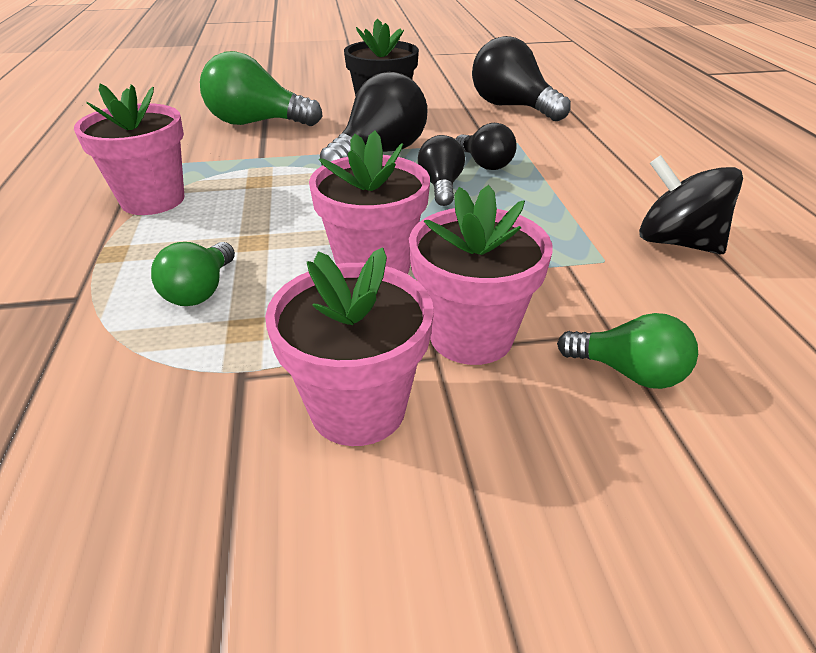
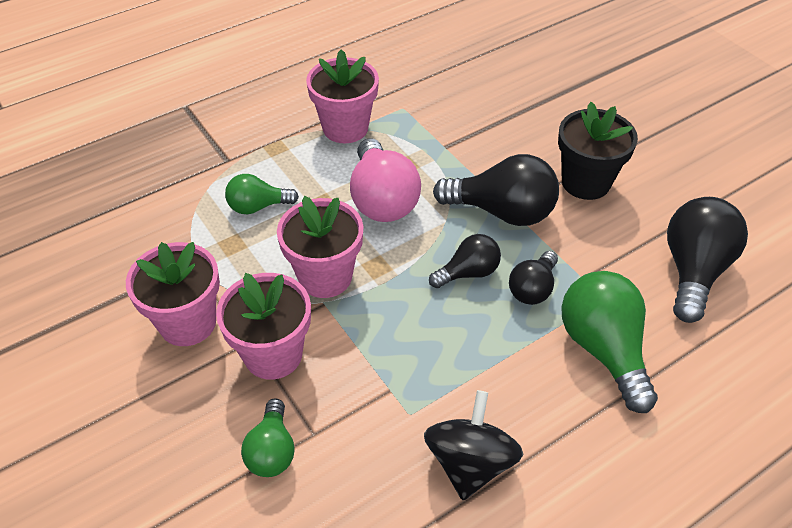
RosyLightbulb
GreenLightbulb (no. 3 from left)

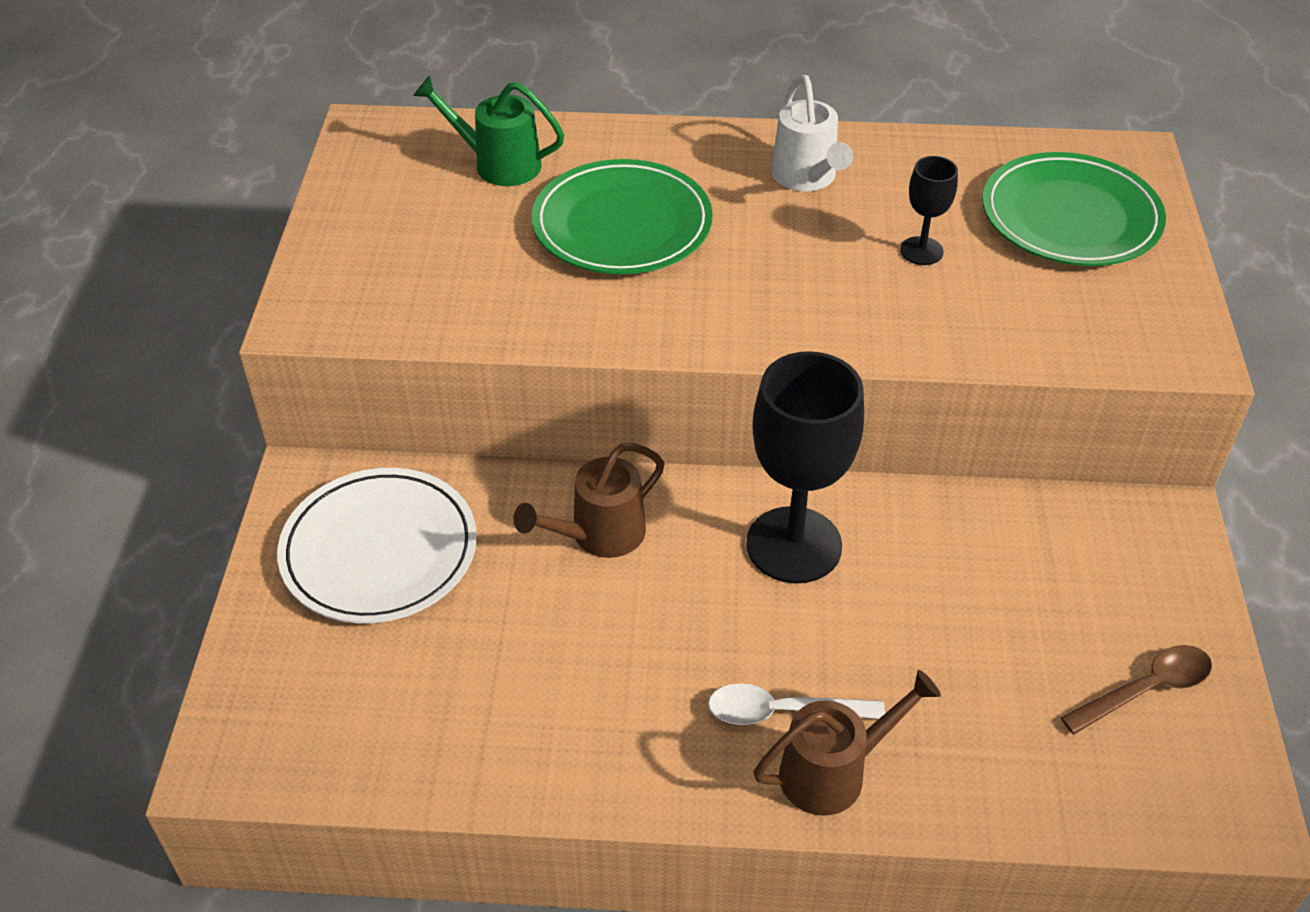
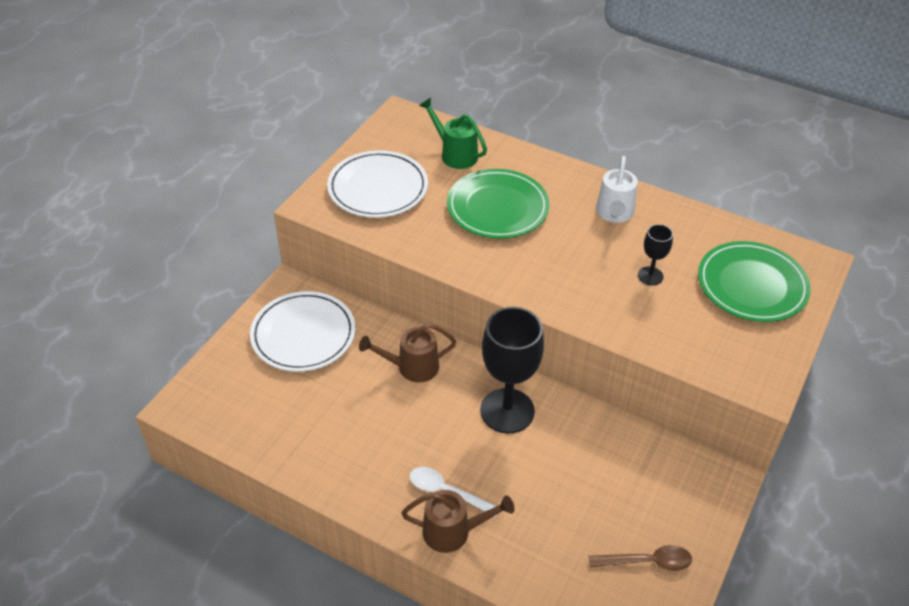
WhitePlate (no. 2 from left)

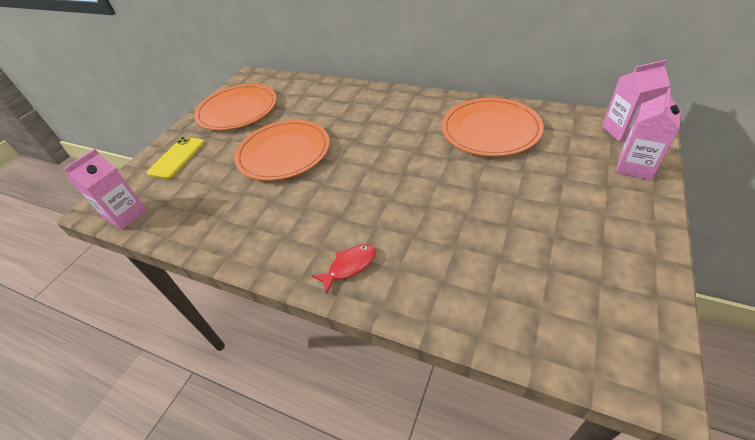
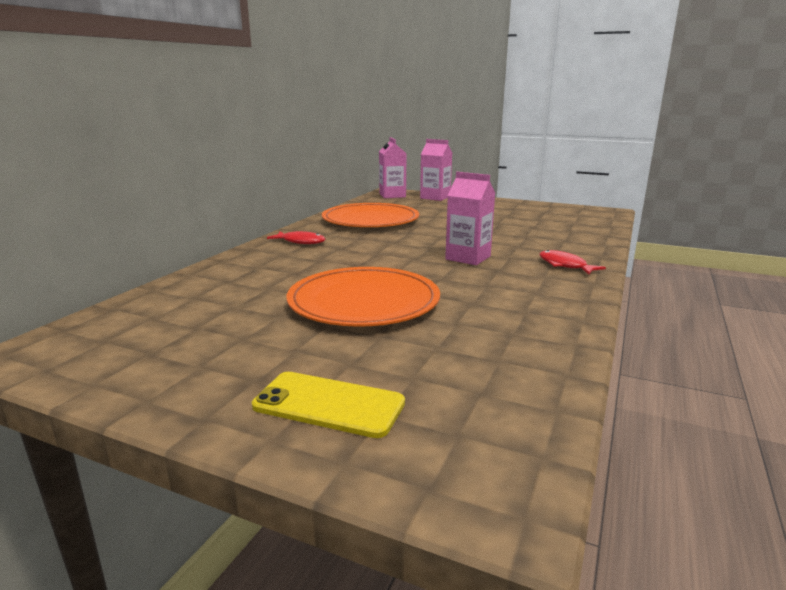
BrightOrangePlate (no. 1 from left in the first image)
RedToyFish (no. 1 from left)
RosyJuiceCarton (no. 3 from left)

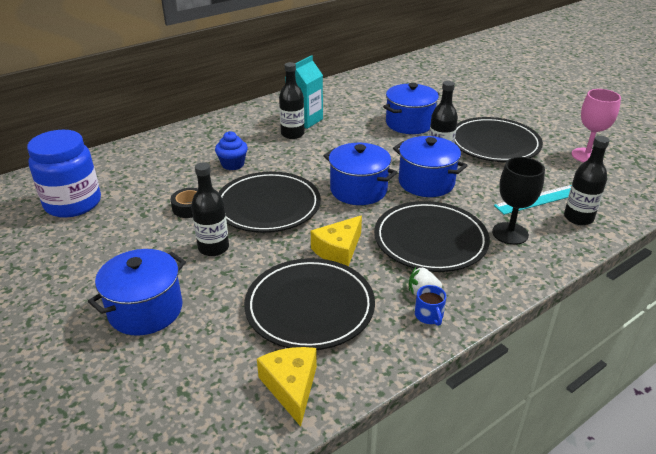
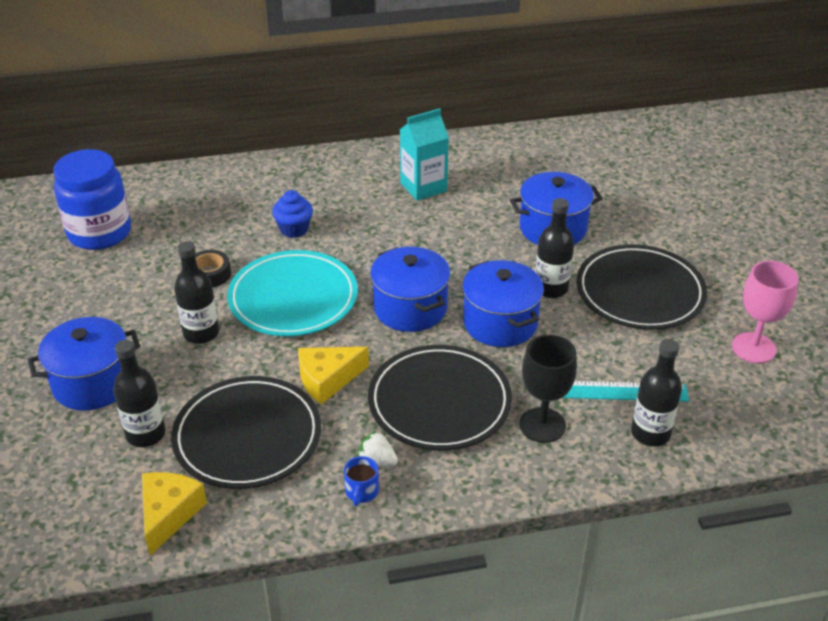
JetBlackDrinkBottle (no. 1 from left)
TurquoisePlate

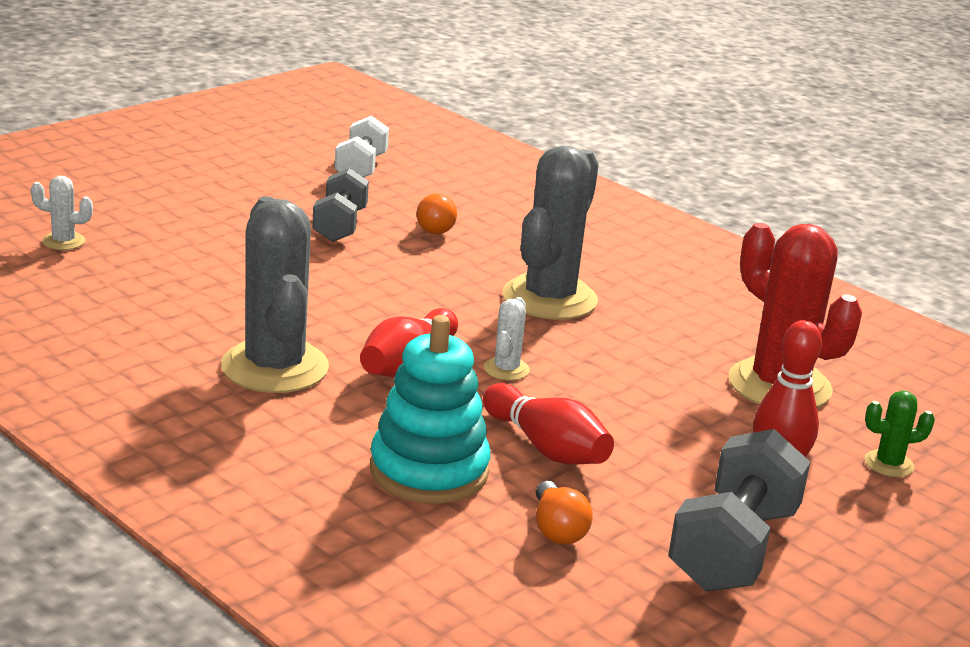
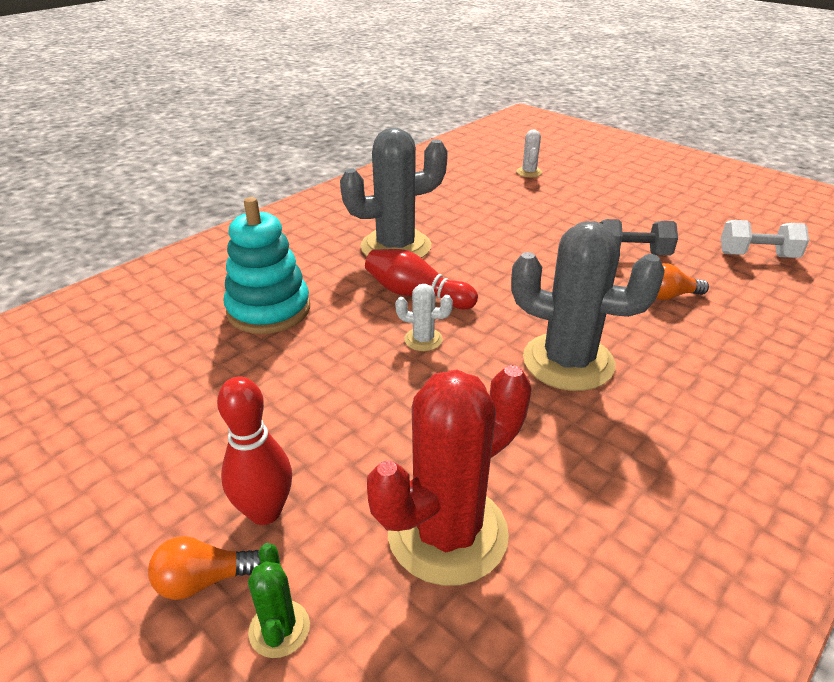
RedTenpin (no. 2 from left in the first image)
GrayHandWeight (no. 2 from left in the first image)
BrightOrangeLightbulb (no. 1 from left)

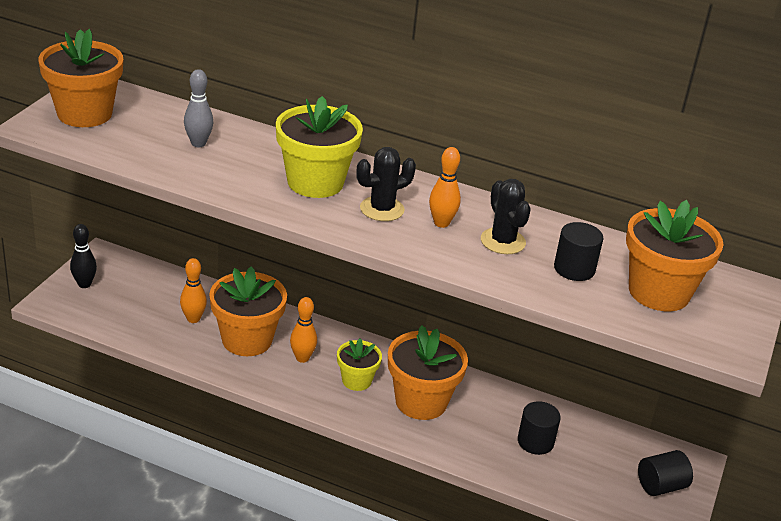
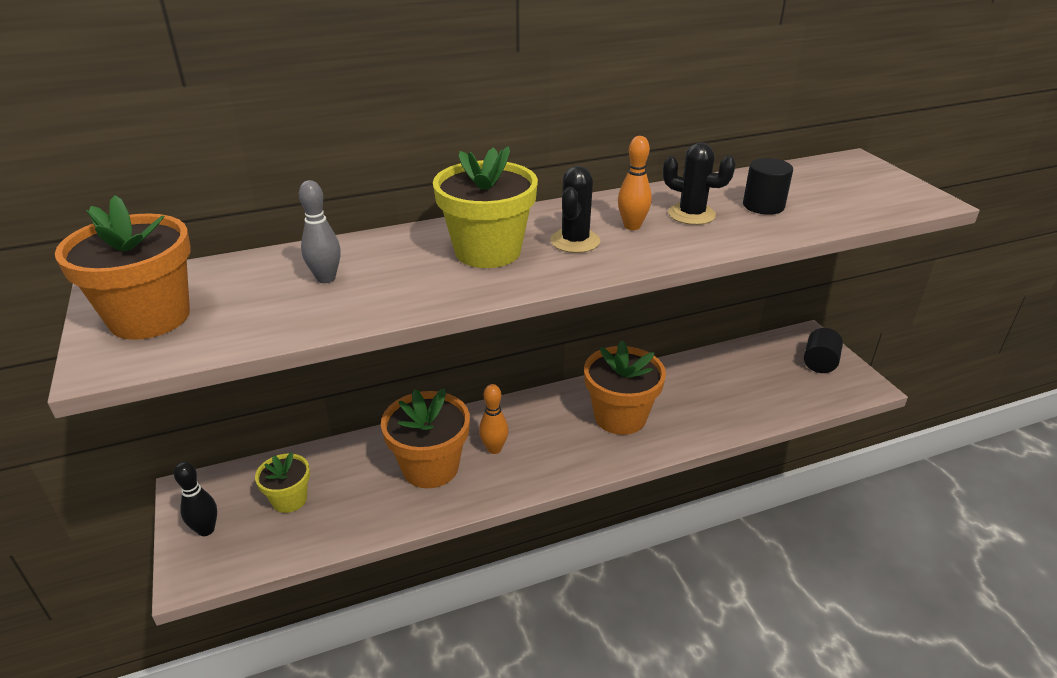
BrightOrangeTenpin (no. 1 from left in the first image)
JetBlackCylinderShape (no. 1 from left in the first image)
BrightOrangePottedPlant (no. 4 from left in the first image)
GoldenPottedPlant (no. 1 from left)

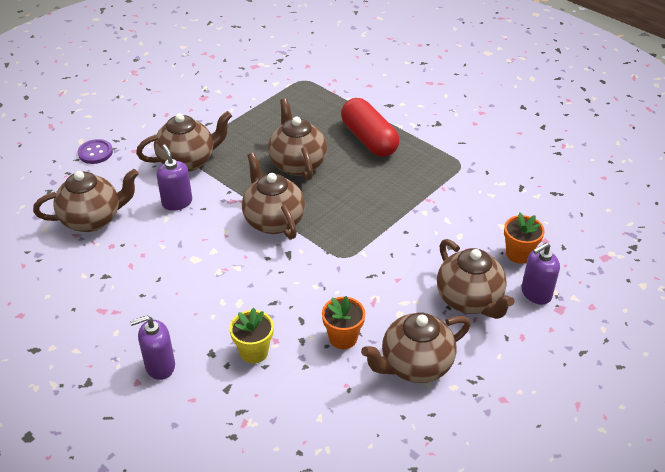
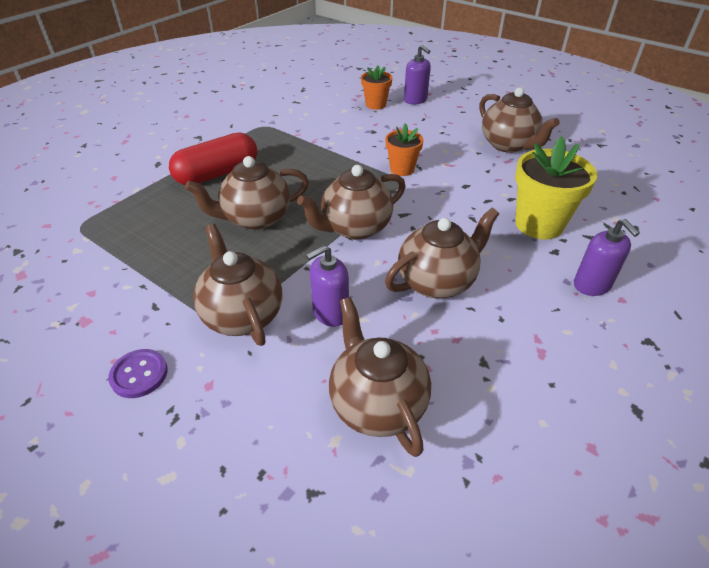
PurpleSewingButton
BrightOrangePottedPlant (no. 2 from left)
DarkBrownTeaPot (no. 5 from left)
GoldenPottedPlant

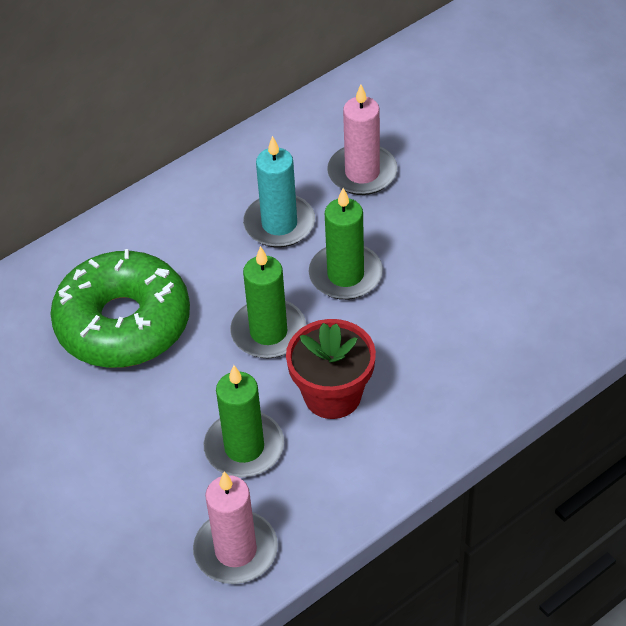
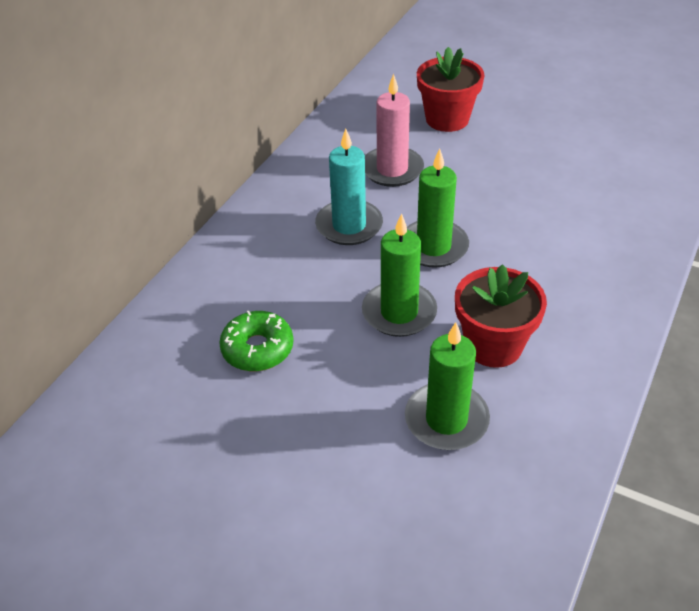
RosyWaxCandle (no. 1 from left in the first image)
RedPottedPlant (no. 1 from left)
GreenGlazedDonut

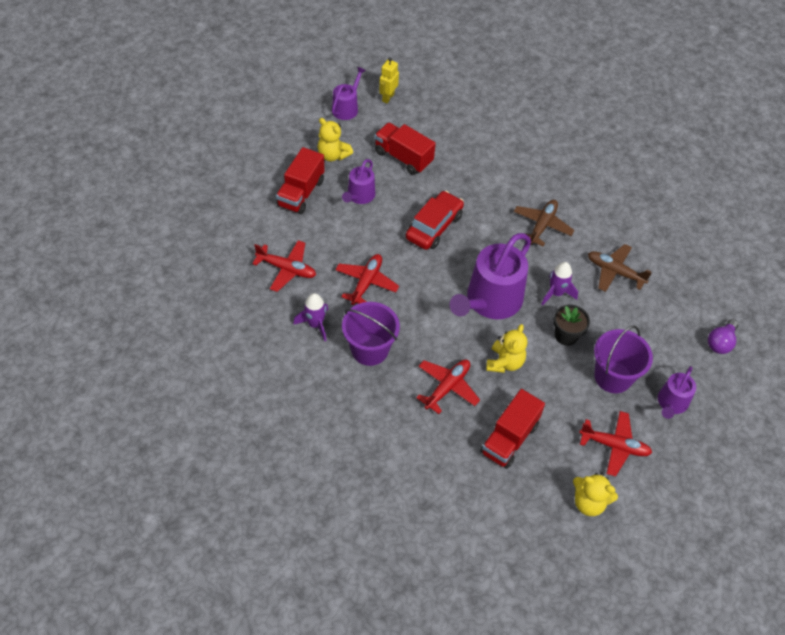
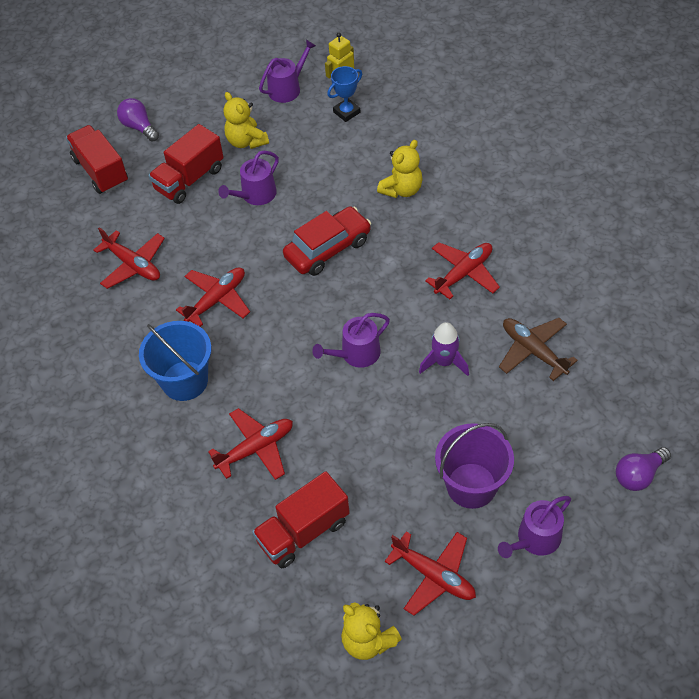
PurpleRocket (no. 1 from left in the first image)
JetBlackPottedPlant
PurpleLightbulb (no. 1 from left)
RoyalBlueAwardCup
RedToyTruck (no. 1 from left)
GoldenTeddyBear (no. 3 from left)
RoyalBlueSandBucket
RedToyPlane (no. 5 from left)
PurpleWateringCan (no. 3 from left)

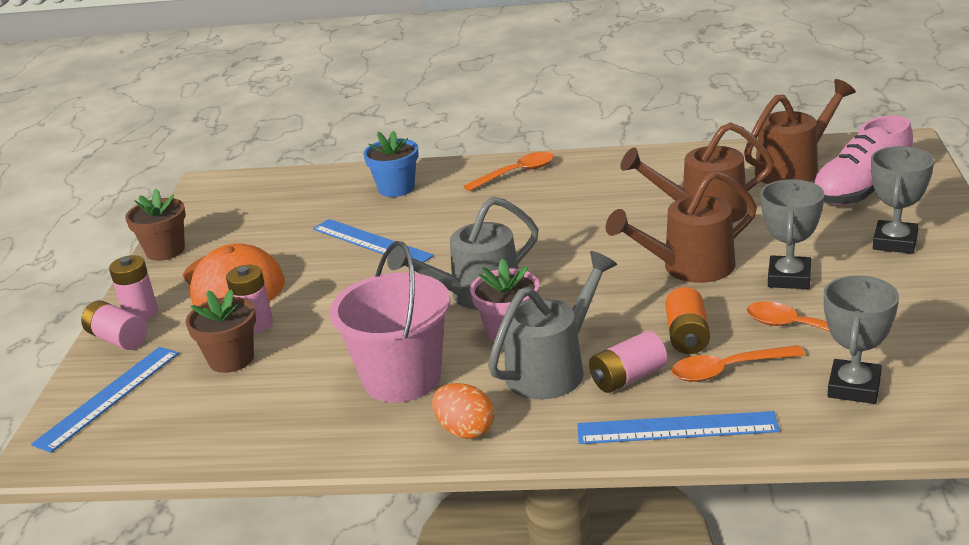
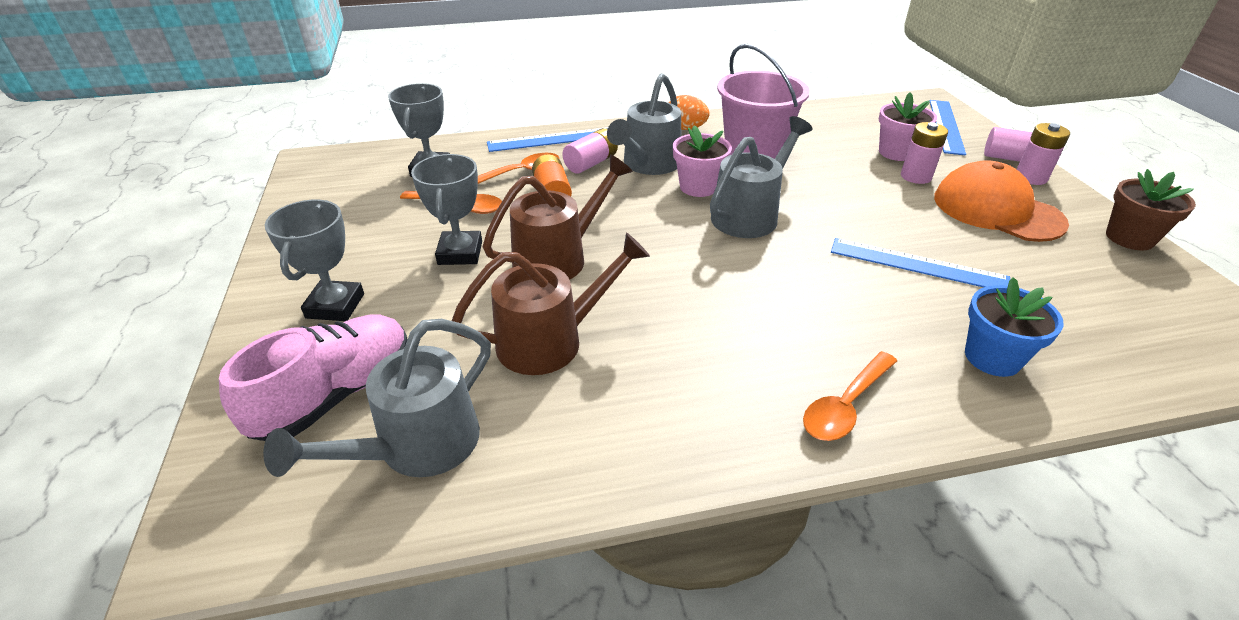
RosyPottedPlant (no. 2 from left)
GrayWateringCan (no. 1 from left)

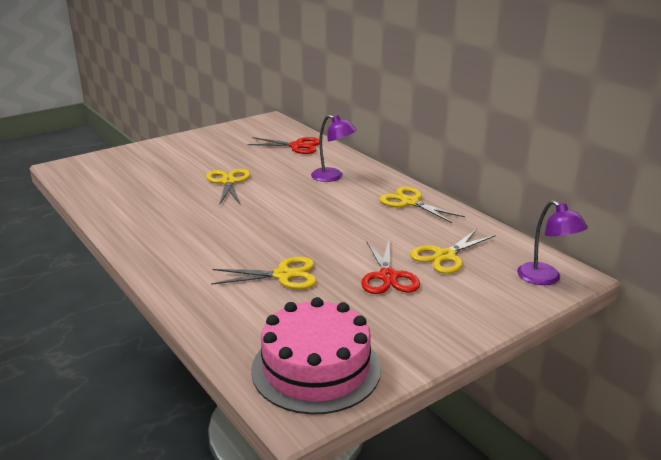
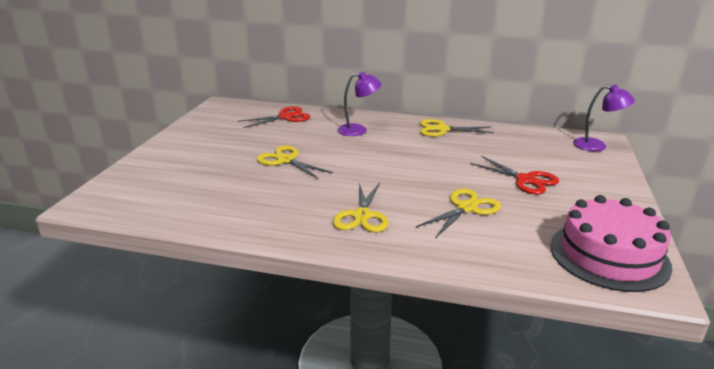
GoldenScissors (no. 2 from left)

